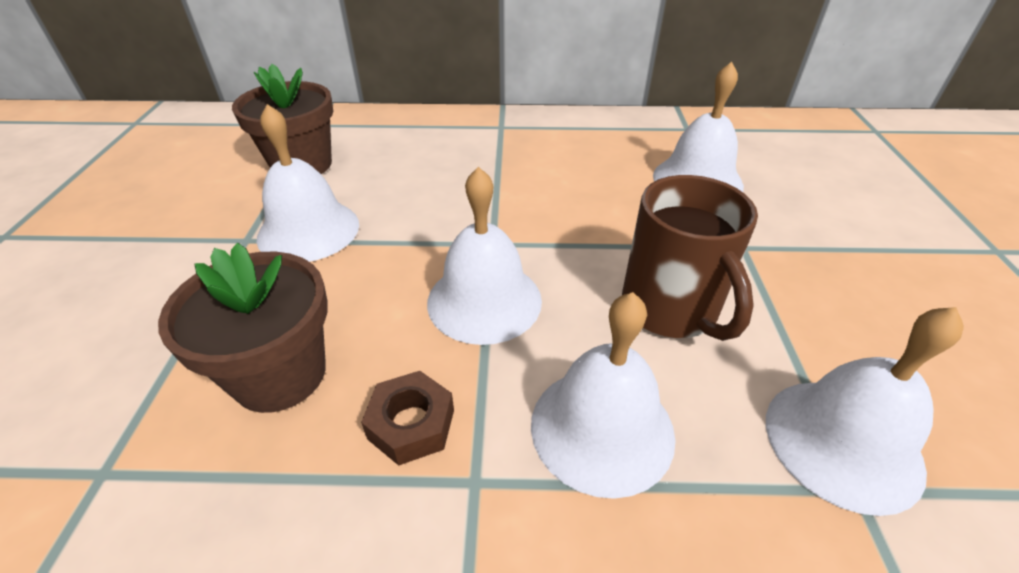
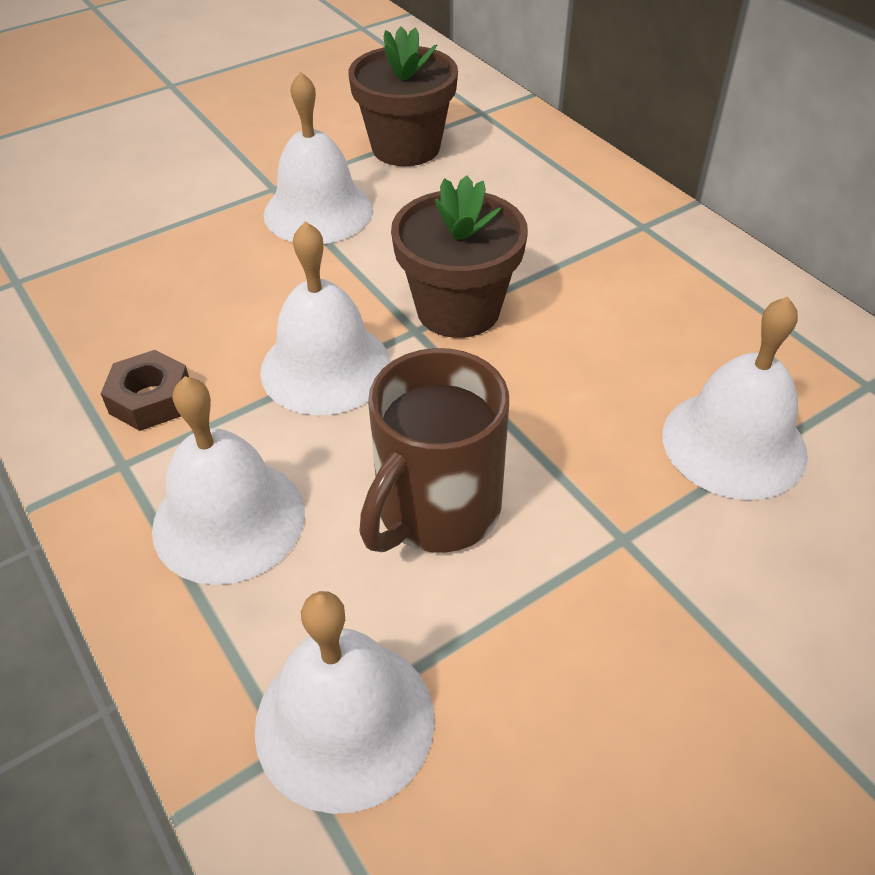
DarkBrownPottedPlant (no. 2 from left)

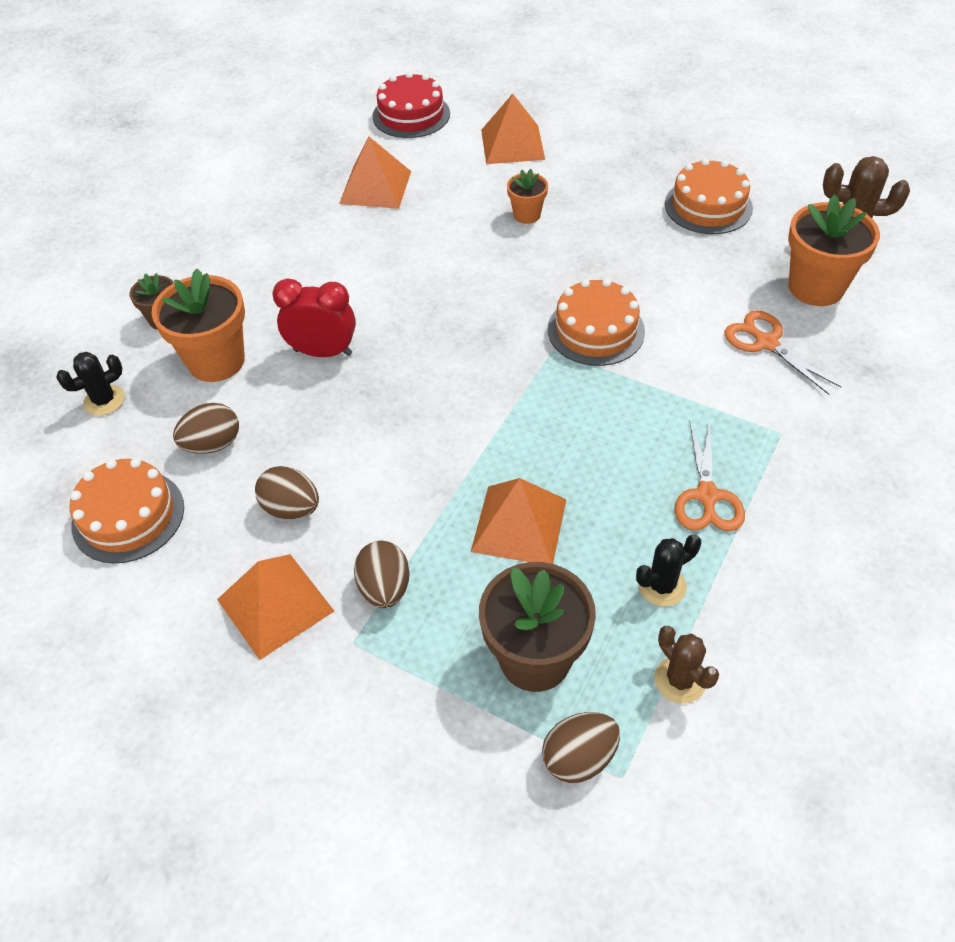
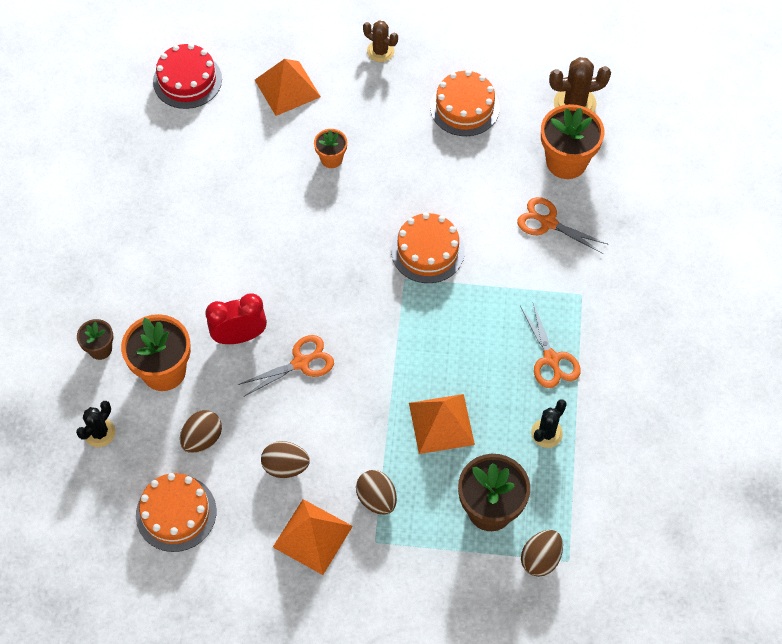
BrightOrangePyramidShape (no. 2 from left in the first image)
BrightOrangeScissors (no. 1 from left)
DarkBrownCactus (no. 1 from left)

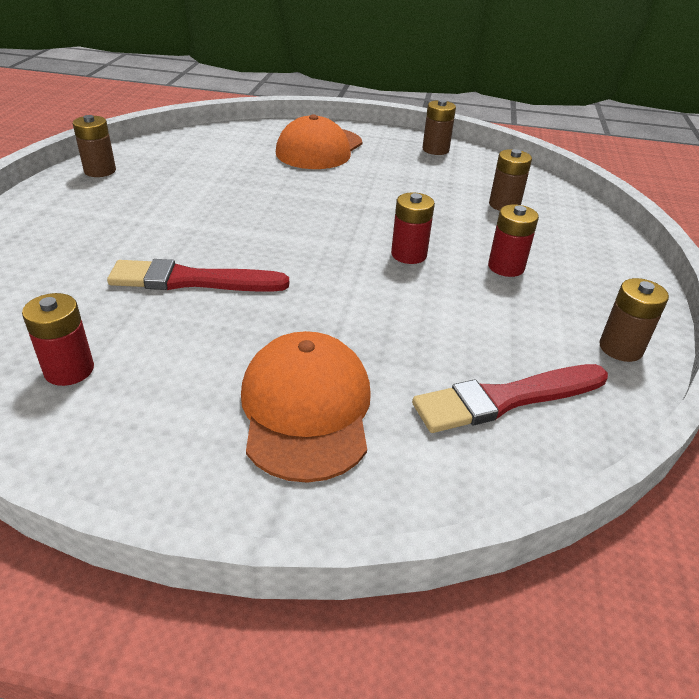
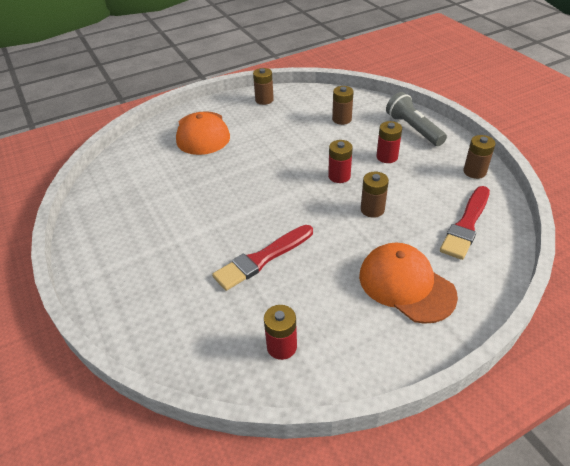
GrayTorch
DarkBrownPowerCell (no. 3 from left)

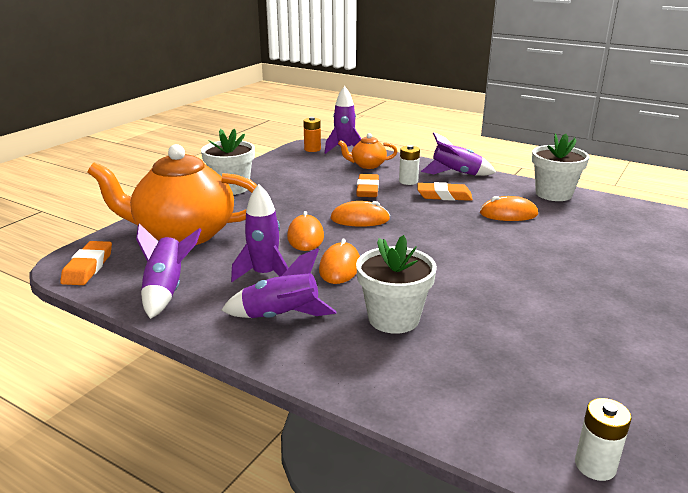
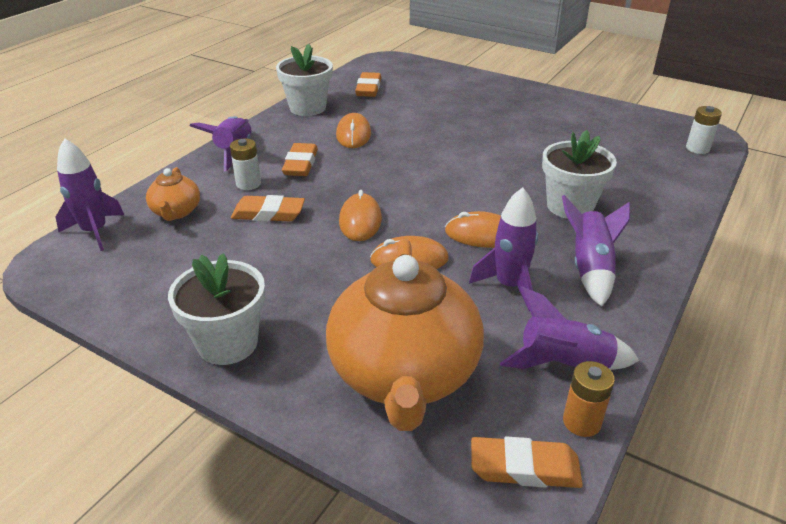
BrightOrangeGumEraser (no. 3 from left)
BrightOrangePowerCell

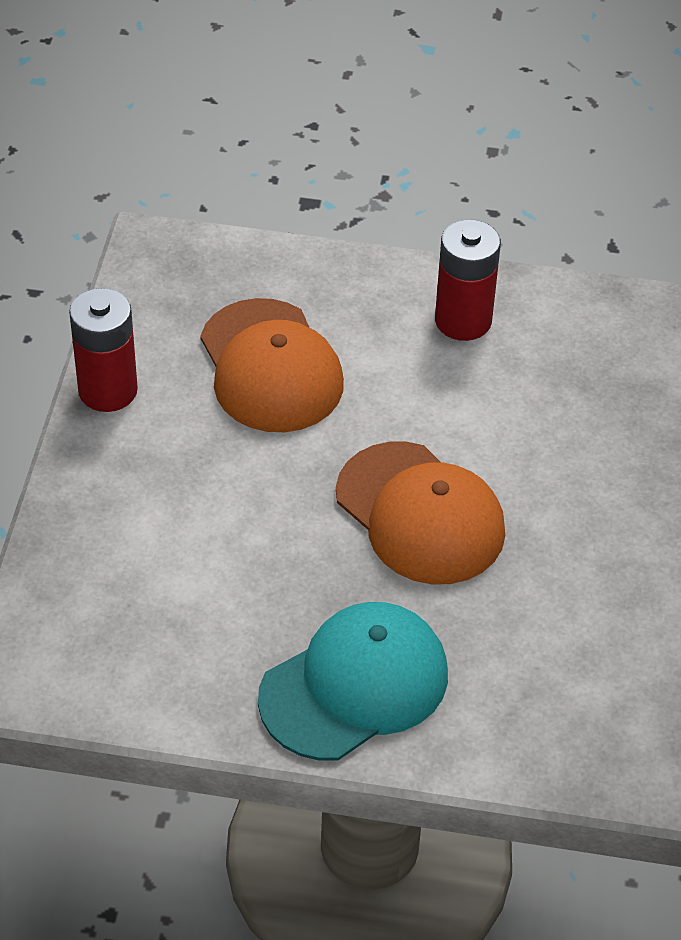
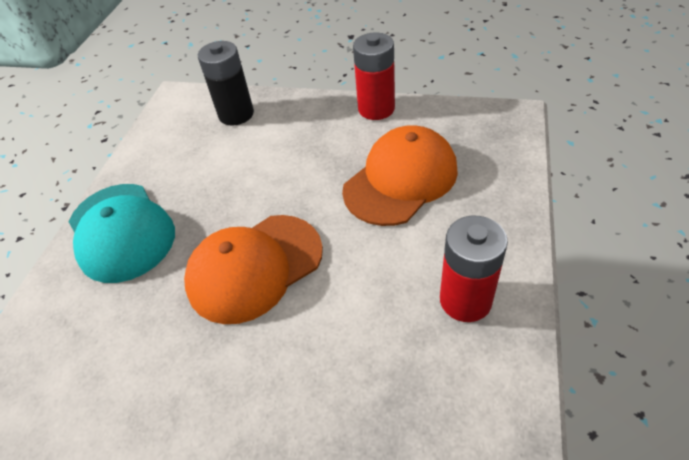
JetBlackPowerCell
BrightOrangePeakedCap (no. 2 from left)

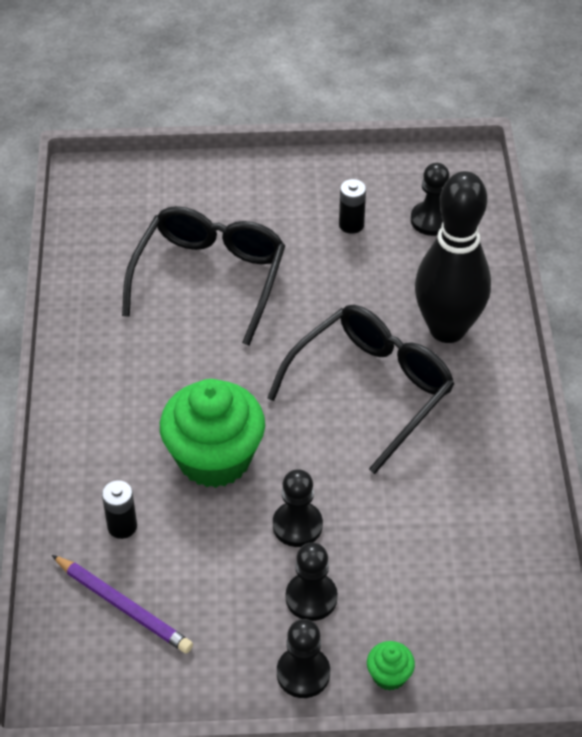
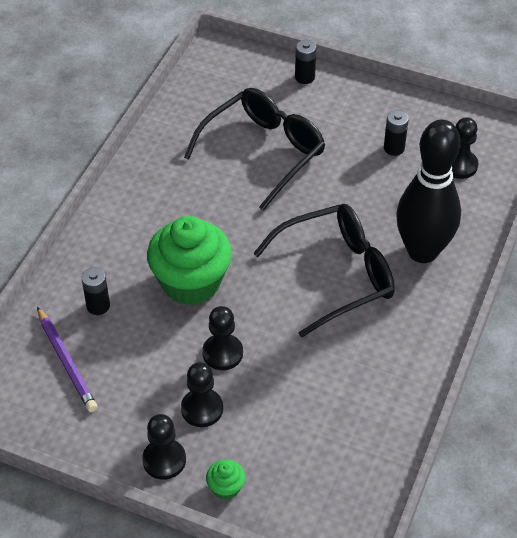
JetBlackPowerCell (no. 2 from left)

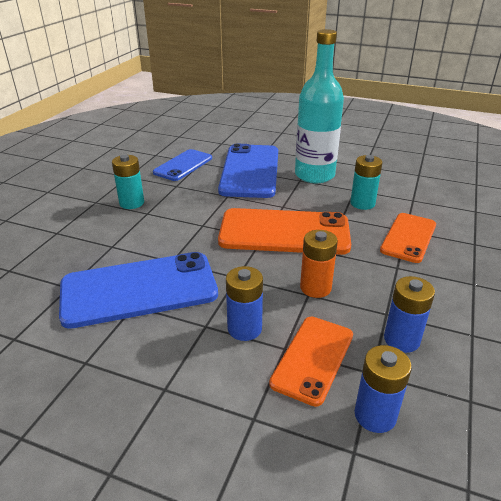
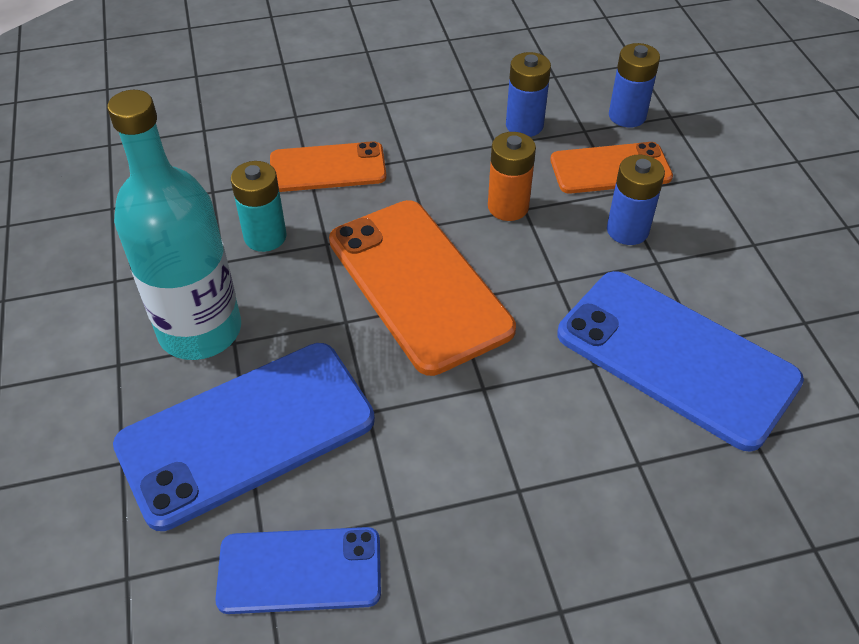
TurquoisePowerCell (no. 1 from left in the first image)

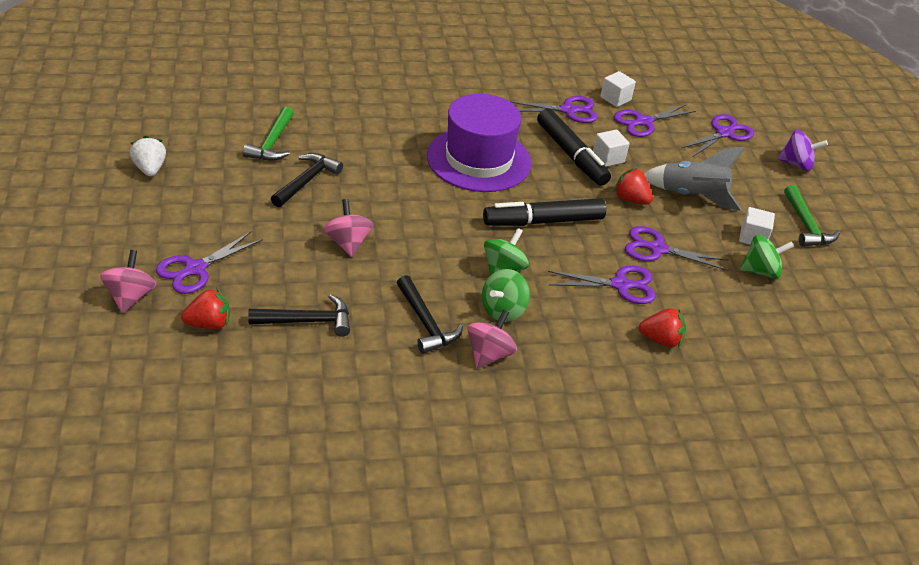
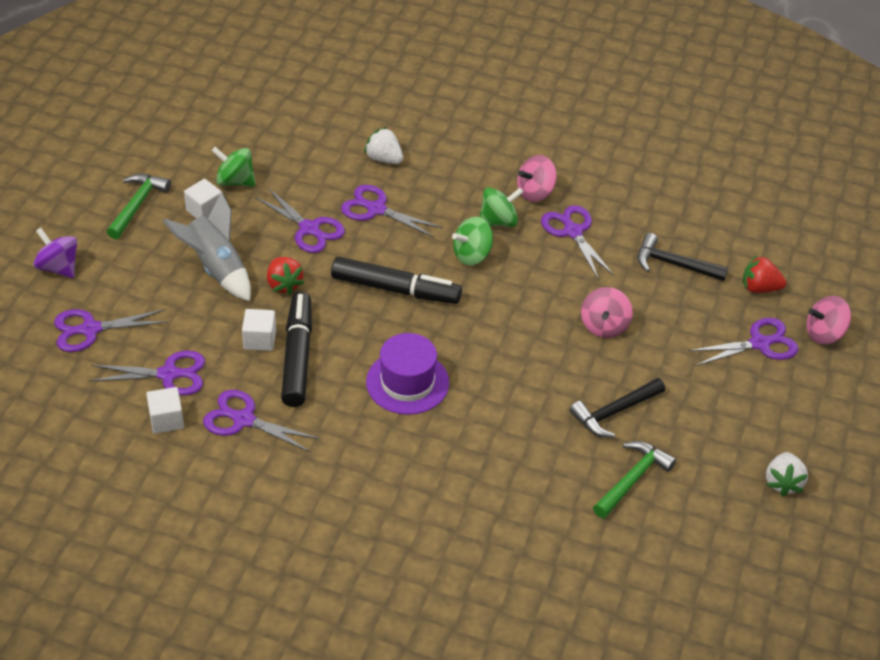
PurpleScissors (no. 6 from left)
WhiteToyStrawberry (no. 1 from left)
RosyWhirligig (no. 3 from left)
PurpleTallHat

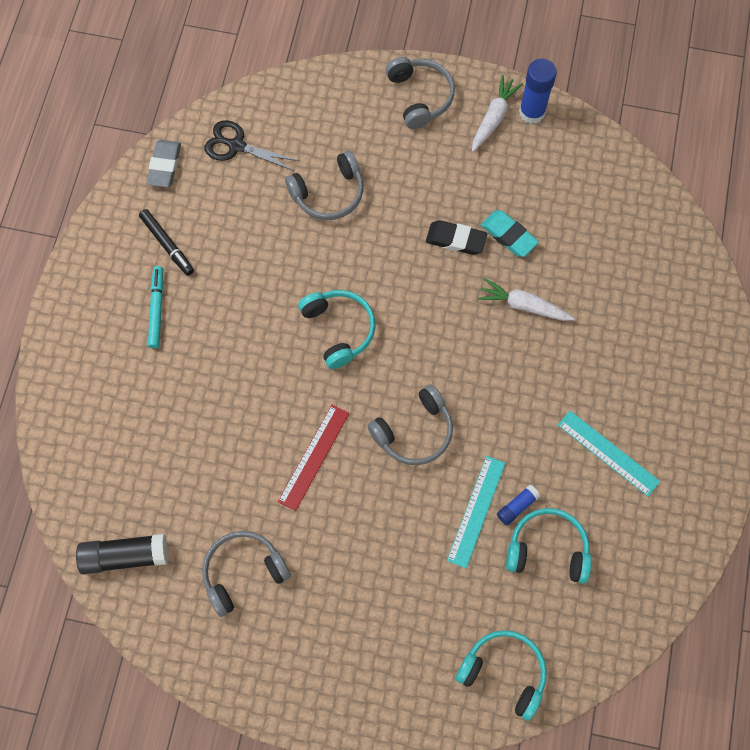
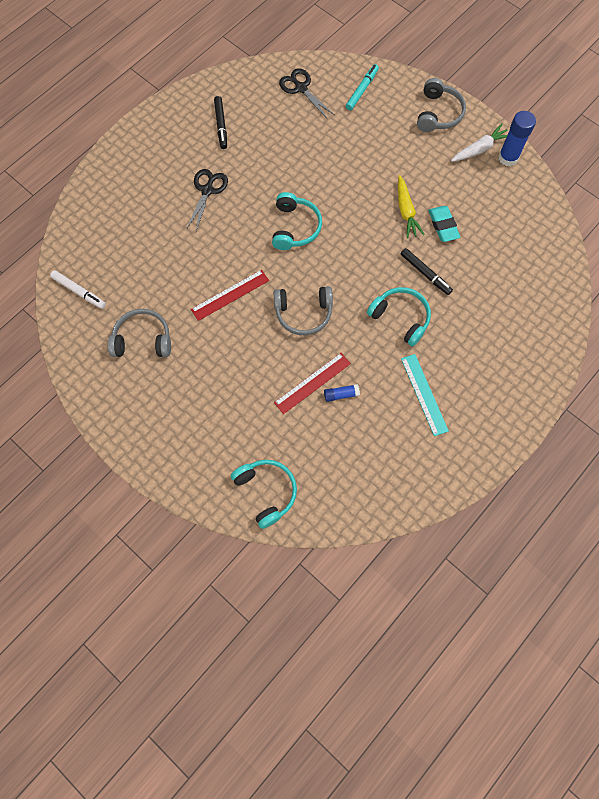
GrayGumEraser
GrayHeadset (no. 2 from left in the first image)
JetBlackScissors (no. 1 from left)
TurquoiseMarker
TurquoiseHeadset (no. 3 from left)
WhiteMarker
GoldenRootVegetable
JetBlackMarker (no. 2 from left)
RedMeasuringStick (no. 2 from left)

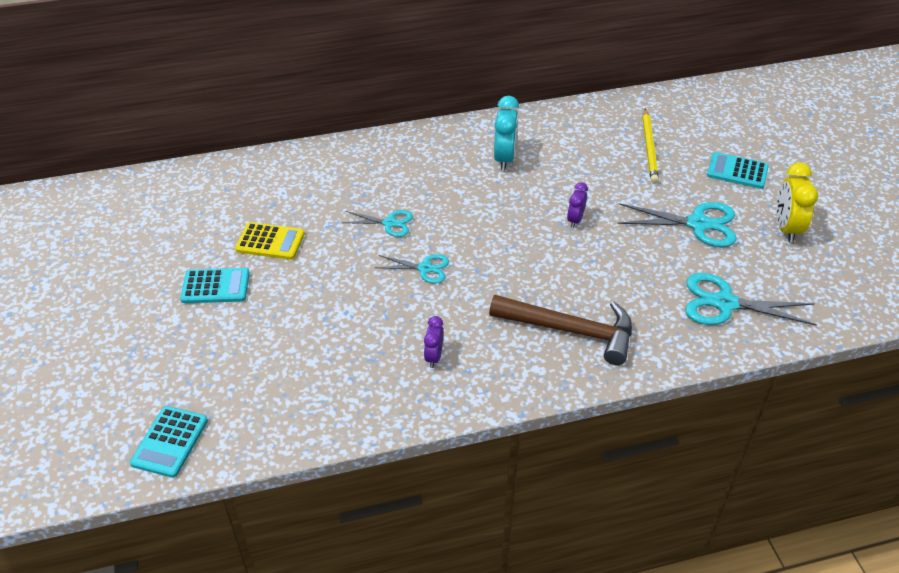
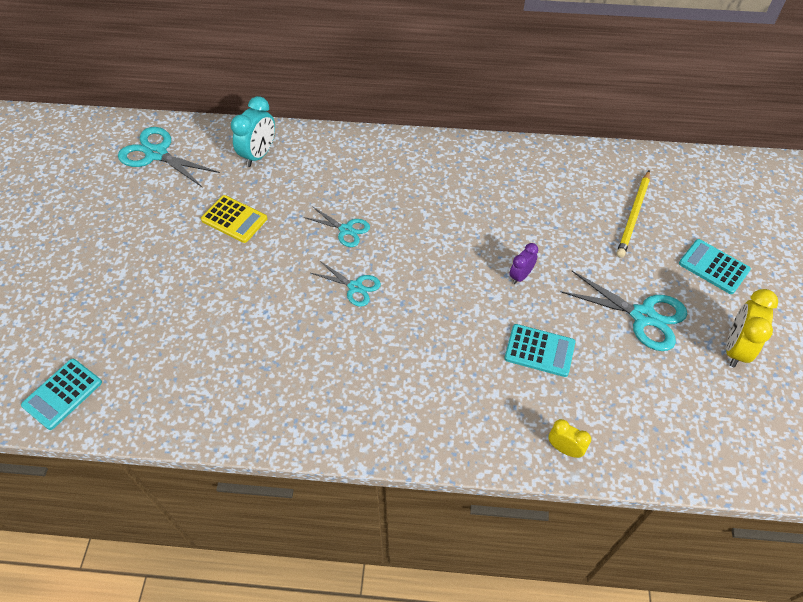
PurpleClock (no. 1 from left in the first image)
DarkBrownCarpenter'sHammer
GoldenClock (no. 1 from left)
TurquoiseCalculator (no. 2 from left)
TurquoiseClock
TurquoiseScissors (no. 1 from left)

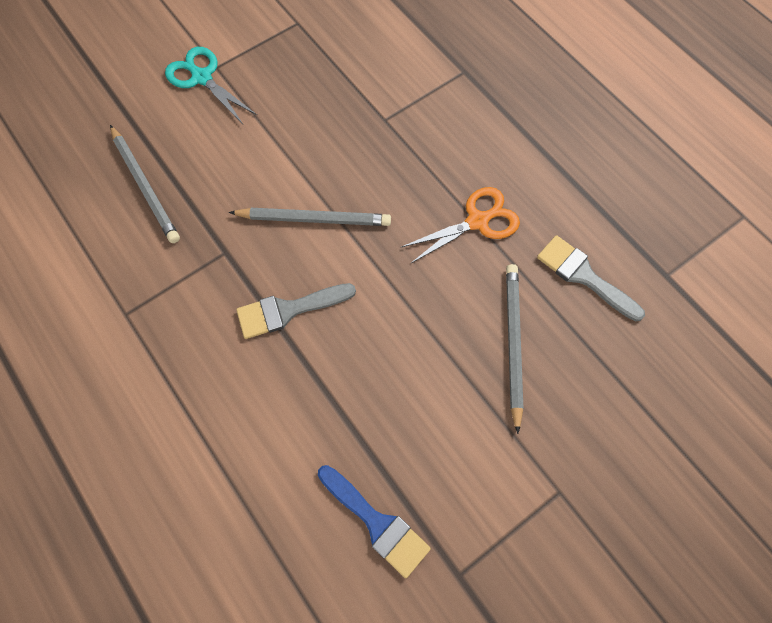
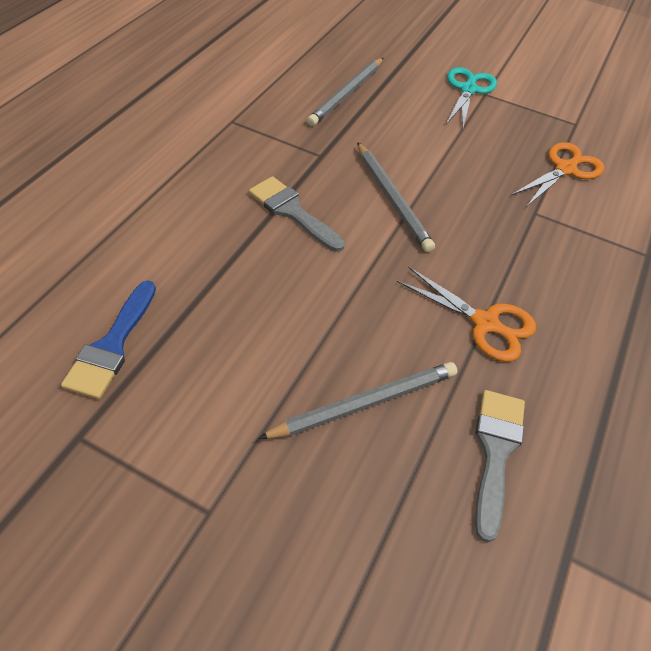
BrightOrangeScissors (no. 2 from left)

